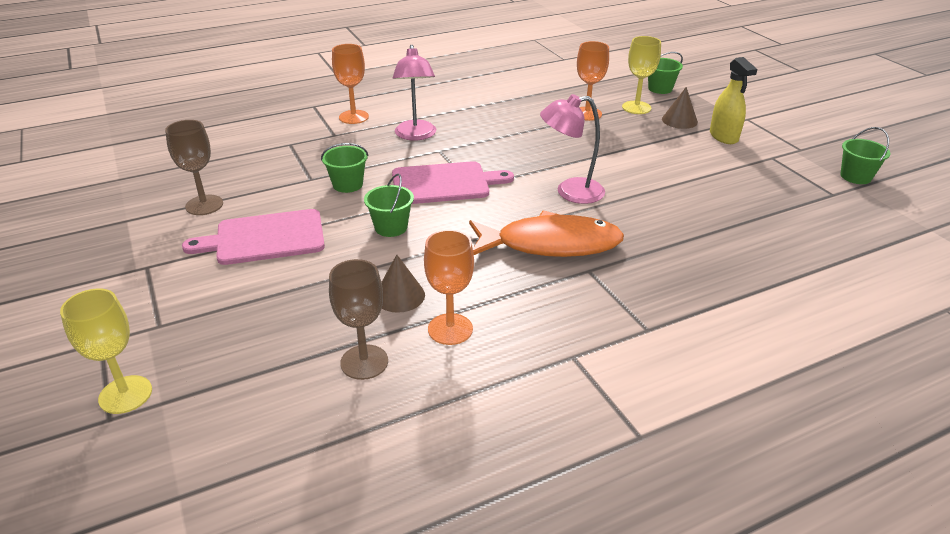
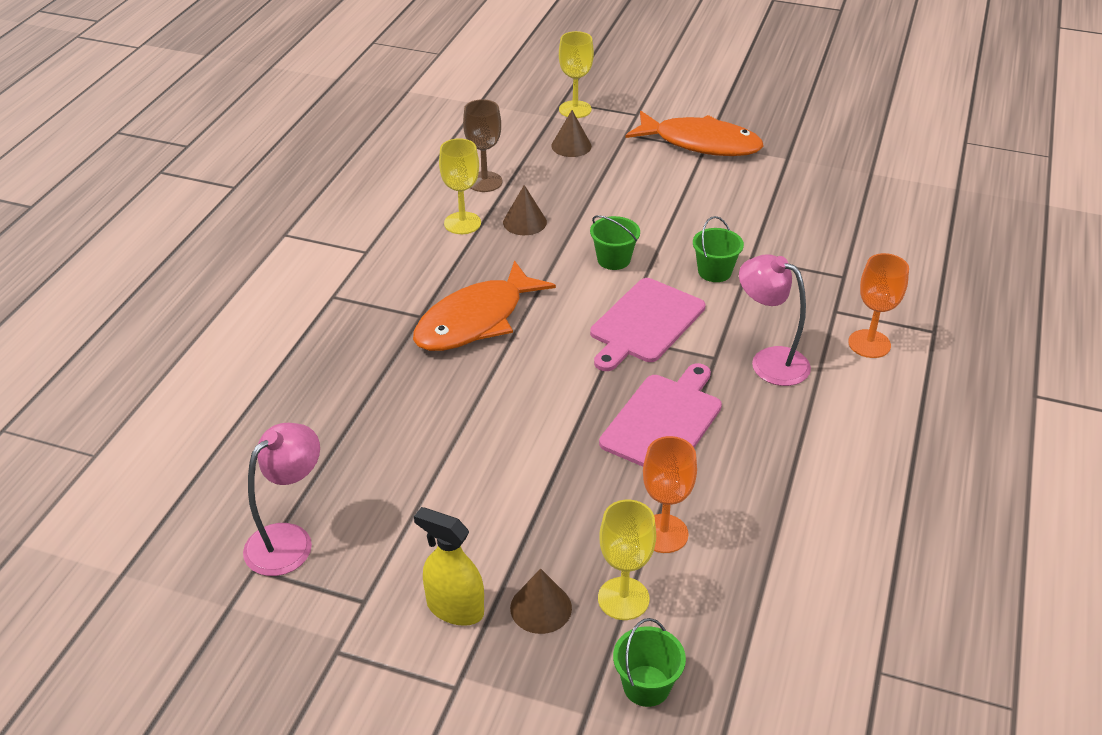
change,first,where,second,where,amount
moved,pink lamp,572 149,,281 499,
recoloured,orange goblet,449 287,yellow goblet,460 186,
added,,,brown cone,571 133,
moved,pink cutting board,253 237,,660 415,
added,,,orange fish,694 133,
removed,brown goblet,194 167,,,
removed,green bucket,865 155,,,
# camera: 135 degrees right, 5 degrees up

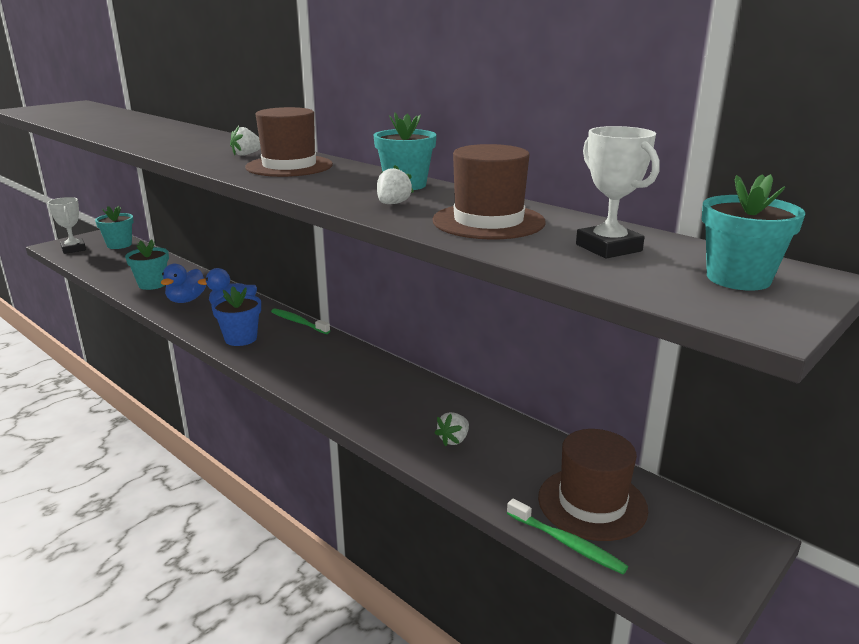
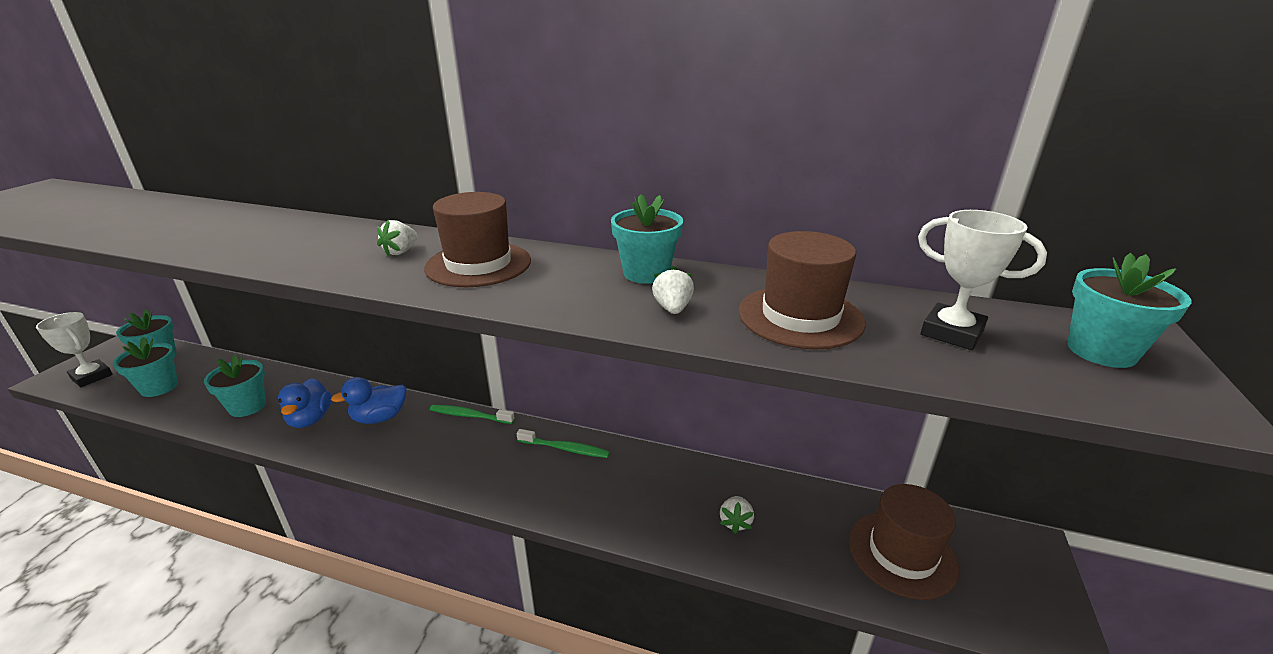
change,first,where,second,where,amount
added,,,turquoise flower pot,145 367,
moved,green toothbrush,567 536,,563 443,
removed,blue flower pot,236 316,,,
# camera: 25 degrees left, 5 degrees up

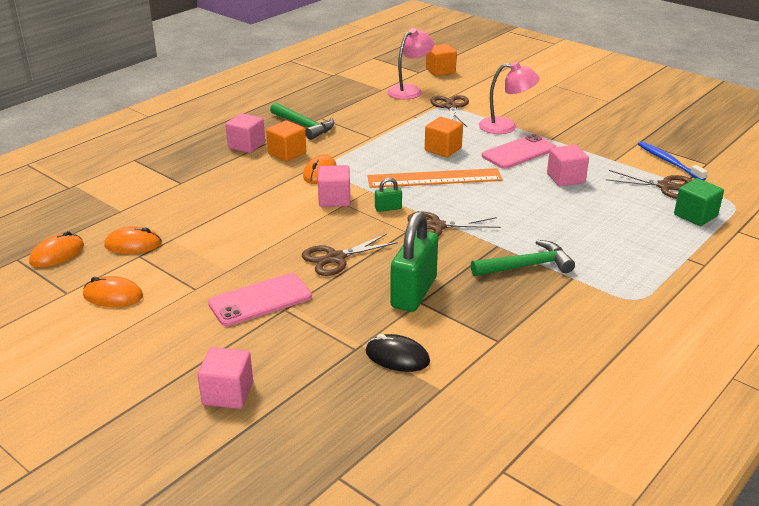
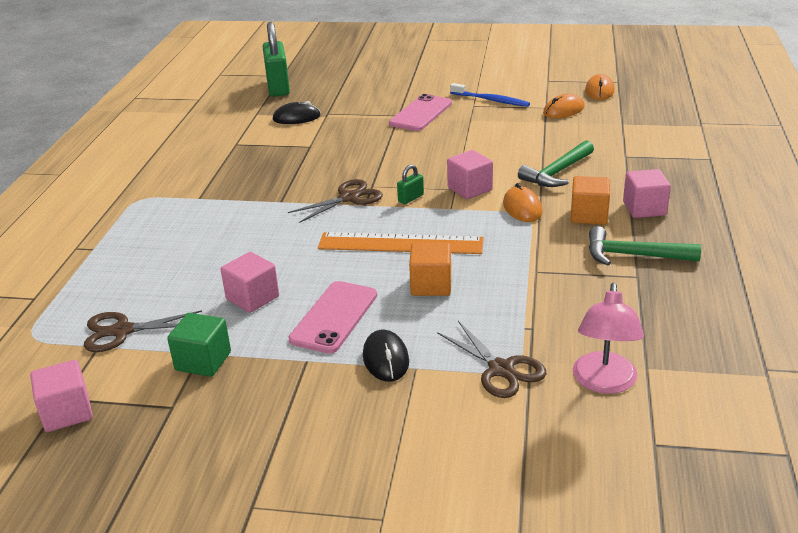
change,first,where,second,where,amount
moved,pink cube,225 378,,61 396,
moved,green cube,699 202,,199 345,
moved,green padlock,414 261,,276 59,
turned,orange ruler,435 178,,401 243,45 degrees clockwise
replaced,pink lamp,509 98,black mouse,386 356,
moved,blue toothbrush,672 160,,490 95,
moved,green hammer,523 258,,556 163,
removed,orange mouse,113 291,,,
removed,brown scissors,350 254,,,
removed,orange cube,441 60,,,
# camera: 150 degrees right, 0 degrees up

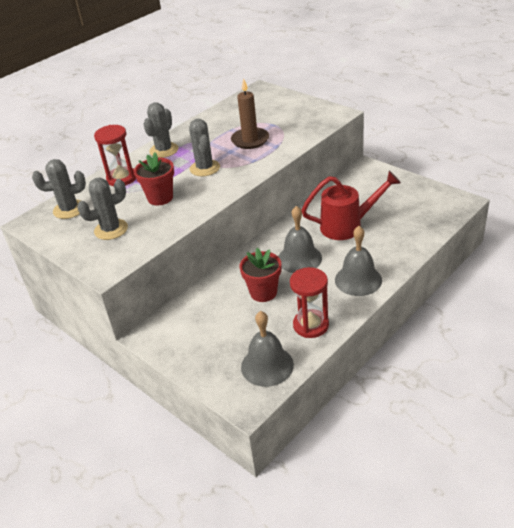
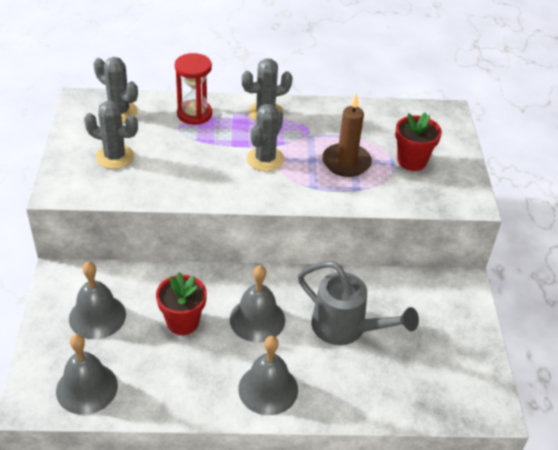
change,first,where,second,where,amount
added,,,grey bell,97 300,
recoloured,red watering can,351 205,grey watering can,358 303,
moved,red flower pot,154 178,,418 141,
removed,red hourglass,309 302,,,
# camera: 40 degrees right, 5 degrees up

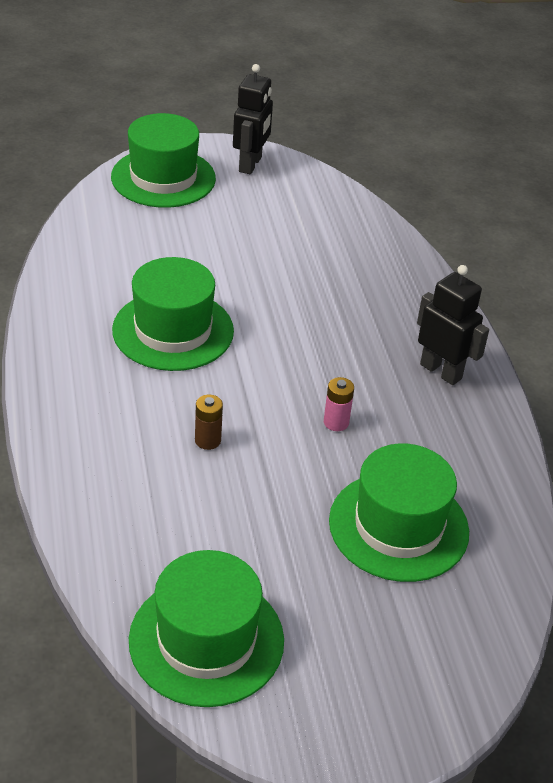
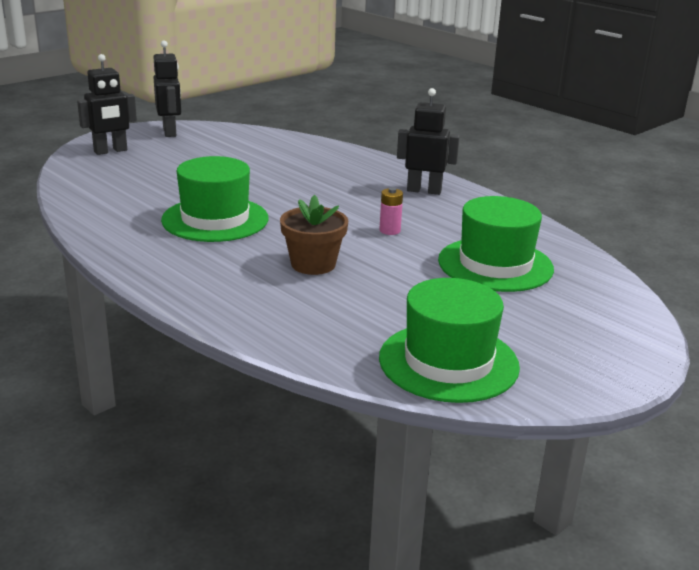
change,first,where,second,where,amount
replaced,green hat,163 160,black robot,107 104,
replaced,brown battery,209 422,brown flower pot,314 235,
# camera: 30 degrees left, 15 degrees down

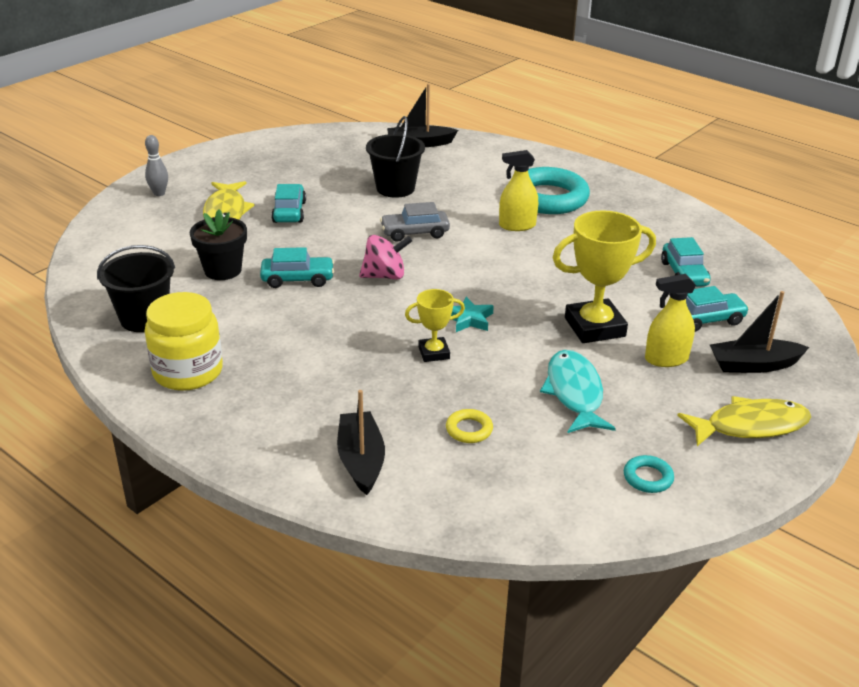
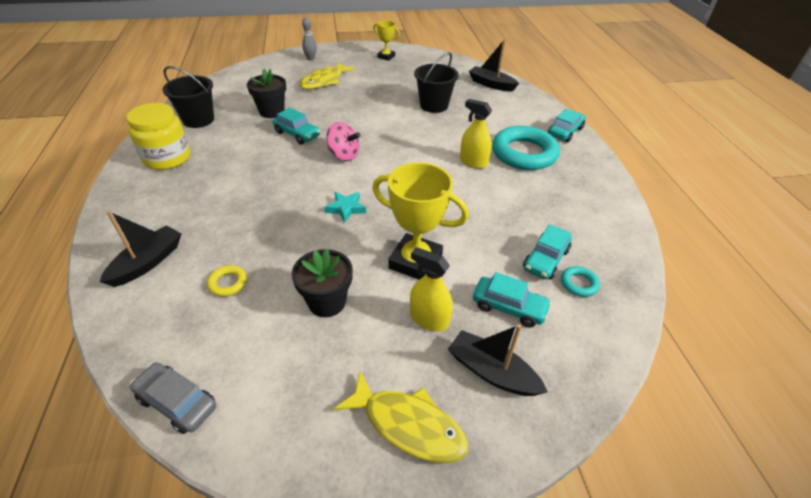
change,first,where,second,where,amount
moved,grey car,415 222,,173 398,
replaced,turquoise fish,578 391,black flower pot,322 283,
moved,yellow trophy,435 325,,386 40,
moved,turquoise car,288 203,,567 125,
moved,turquoise ring,649 474,,580 281,
# camera: 40 degrees right, 10 degrees up

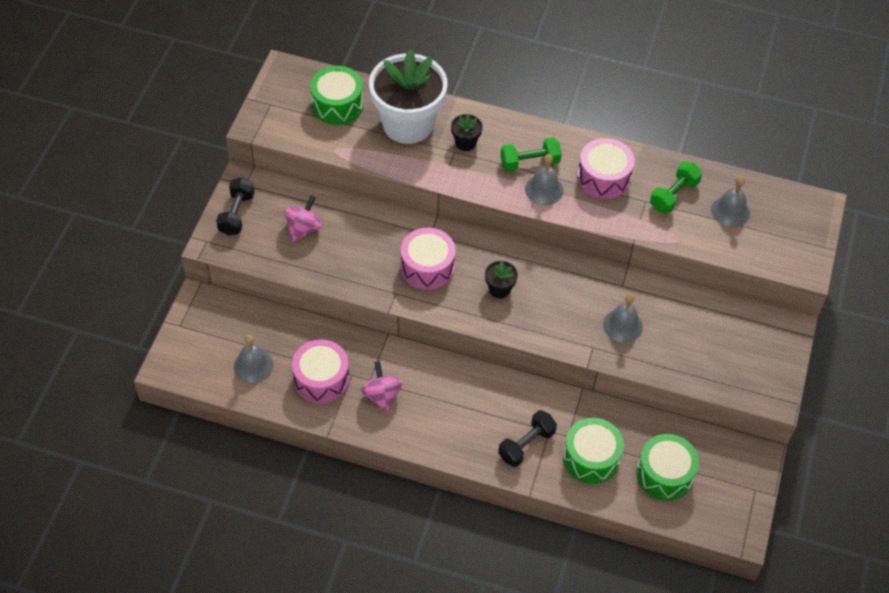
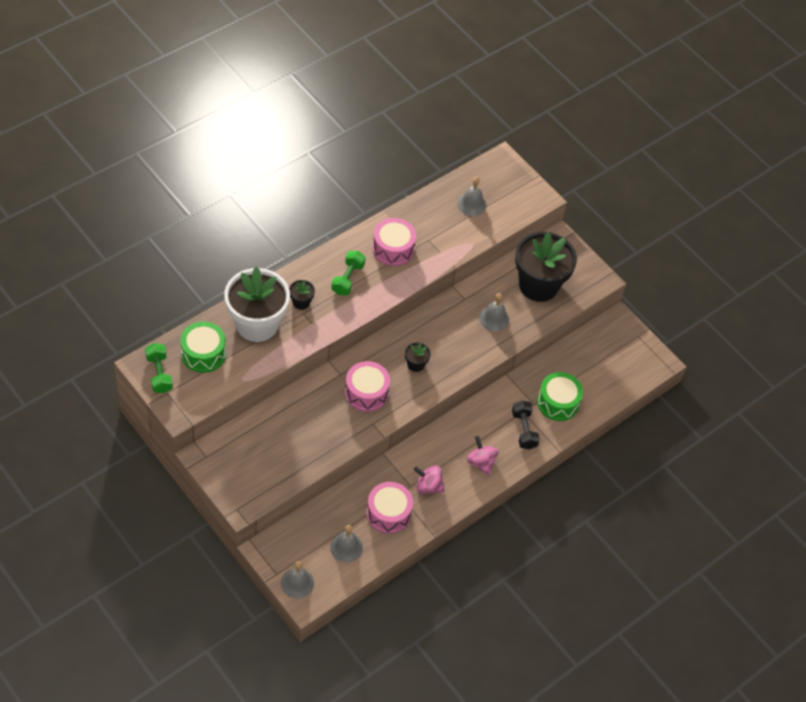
change,first,where,second,where,amount
moved,green dumbbell,676 187,,159 368,
moved,grey bell,544 179,,297 580,
moved,pink spinning top,303 218,,483 456,
added,,,black flower pot,546 267,
removed,black dumbbell,235 206,,,
removed,green drum,667 467,,,
# camera: 60 degrees left, 0 degrees up

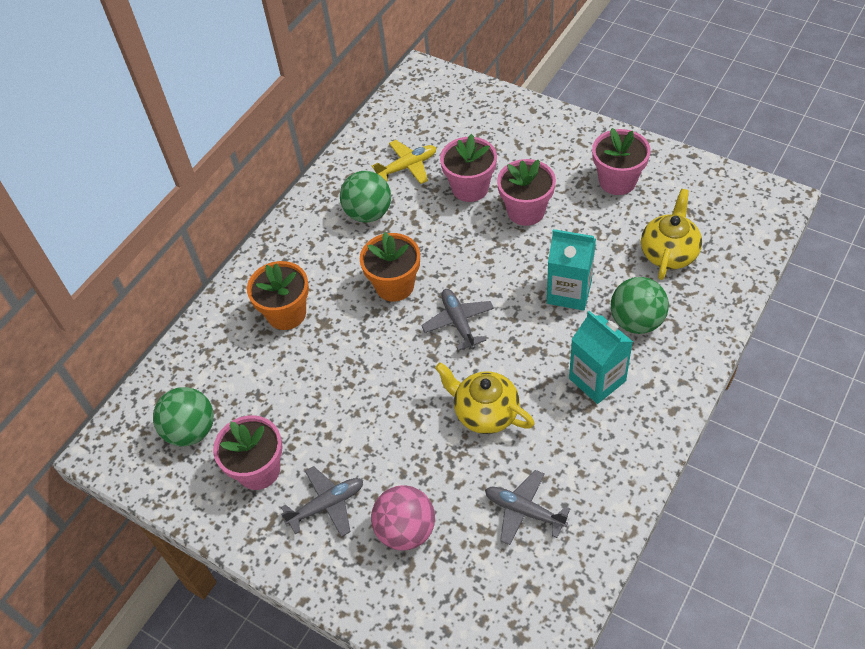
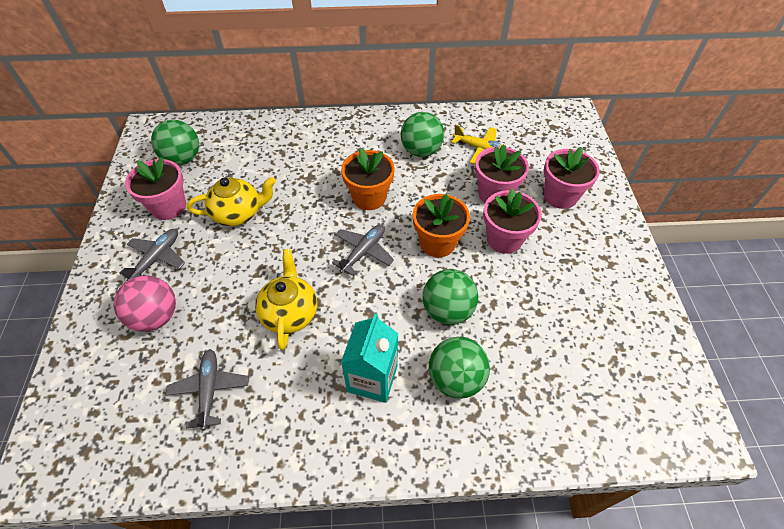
change,first,where,second,where,amount
turned,grey plane,322 501,,152 255,90 degrees counterclockwise
moved,yellow teapot,671 234,,231 201,
moved,orange flower pot,278 295,,441 225,
replaced,turquoise carton,571 270,green ball,450 297,
moved,pink flower pot,621 161,,572 178,
# camera: 50 degrees right, 0 degrees up

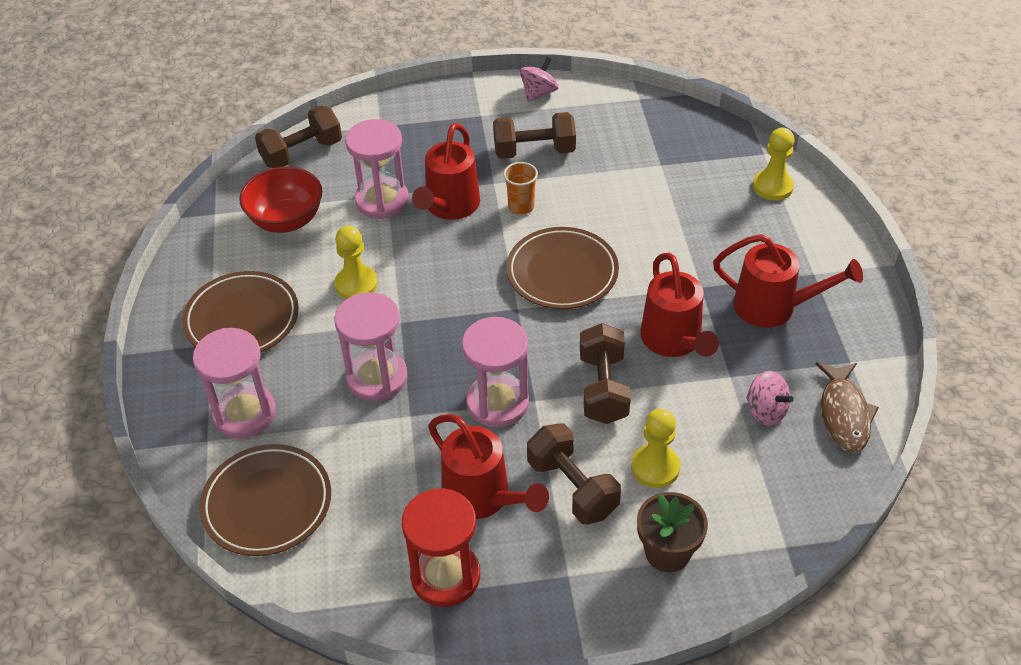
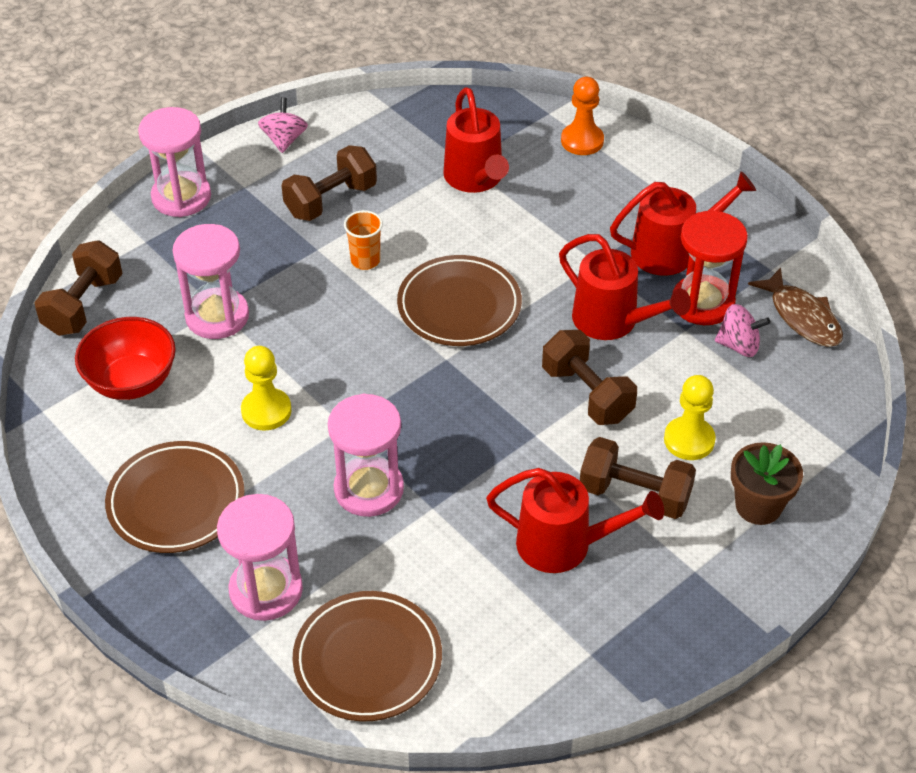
change,first,where,second,where,amount
moved,pink hourglass,495 372,,174 162,
moved,red watering can,446 171,,476 140,
recoloured,yellow pawn,773 164,orange pawn,582 116,
moved,red hourglass,441 547,,710 268,
# camera: 35 degrees left, 0 degrees up

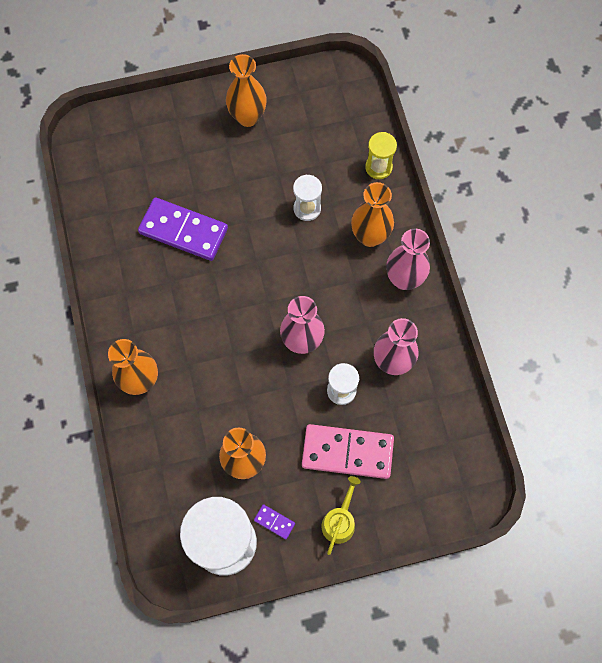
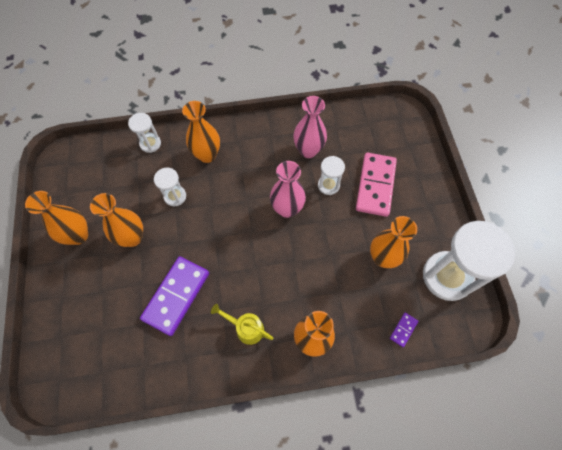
change,first,where,second,where,amount
added,,,orange vase,116 220,
recoloured,yellow hourglass,381 155,white hourglass,144 133,
moved,yellow watering can,341 515,,242 324,
moved,purple domino,274 521,,404 330,
removed,pink vase,408 259,,,
# camera: 85 degrees left, 5 degrees down

